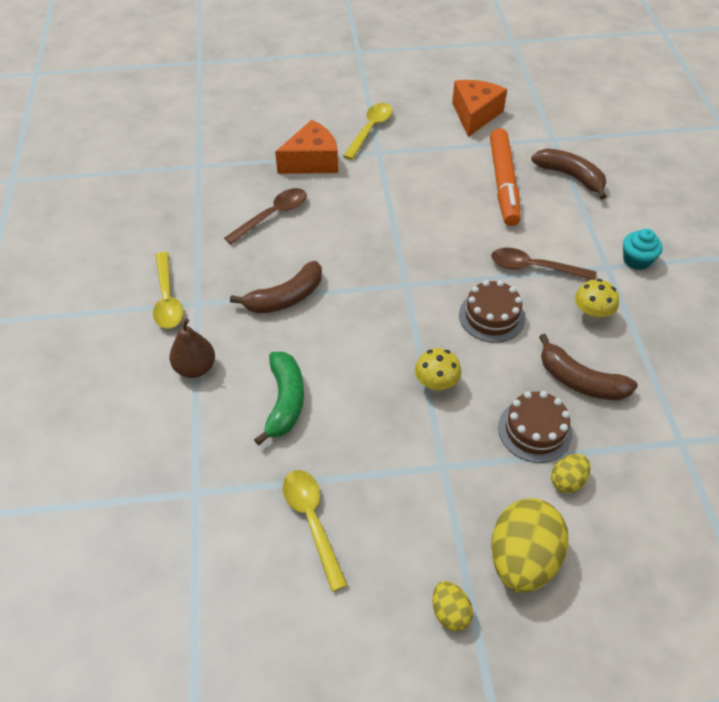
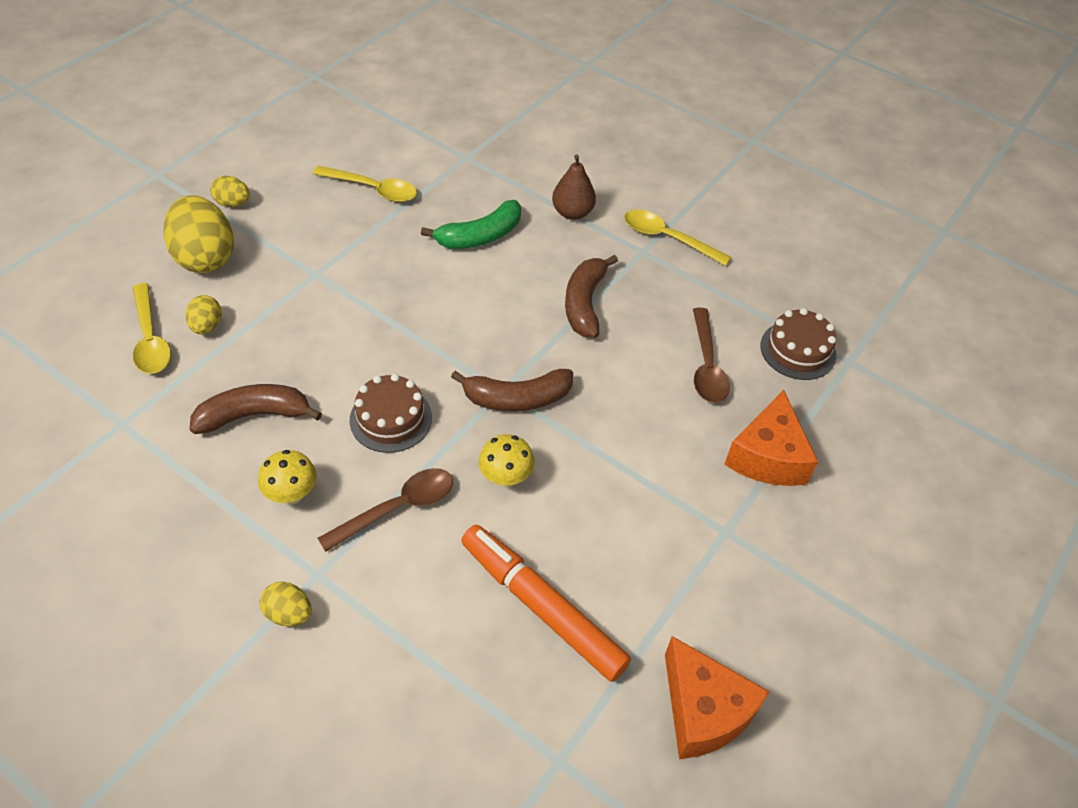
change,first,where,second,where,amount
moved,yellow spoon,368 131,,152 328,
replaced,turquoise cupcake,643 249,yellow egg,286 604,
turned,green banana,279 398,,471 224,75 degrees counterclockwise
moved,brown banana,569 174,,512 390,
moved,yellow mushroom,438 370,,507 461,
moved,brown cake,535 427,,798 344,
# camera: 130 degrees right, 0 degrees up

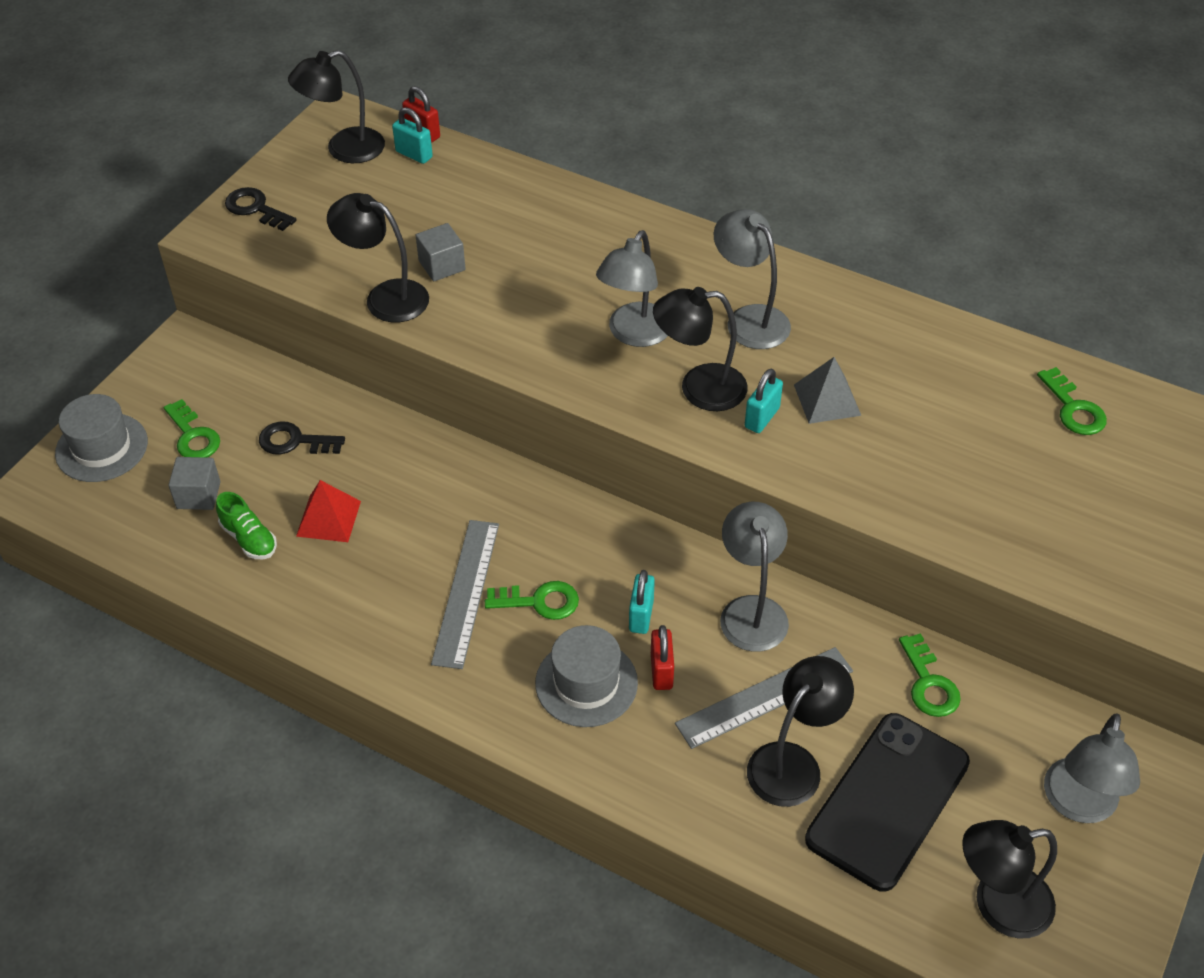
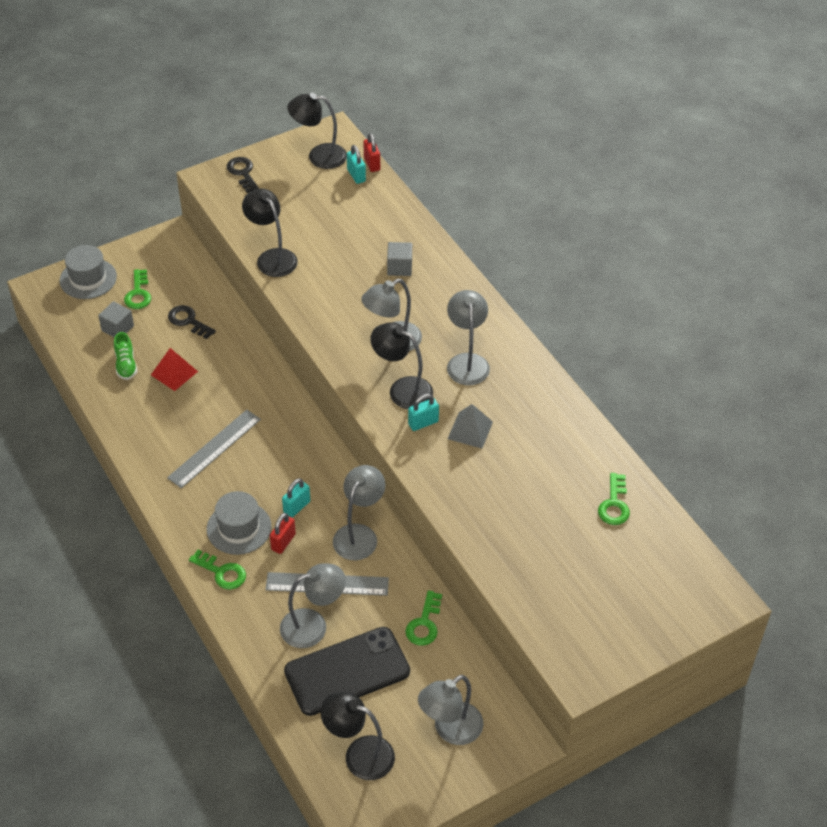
change,first,where,second,where,amount
moved,green key,532 600,,217 570,
recoloured,black lamp,800 731,grey lamp,313 605,
moved,grey cube,440 252,,399 259,
# camera: 30 degrees right, 0 degrees up

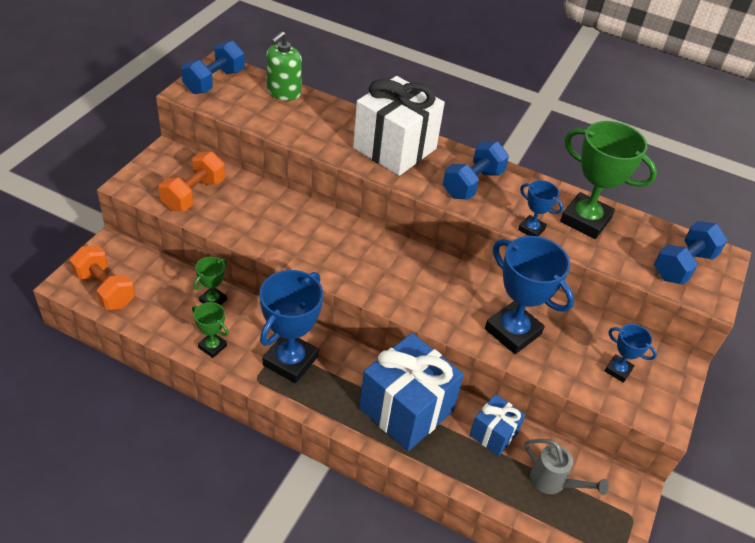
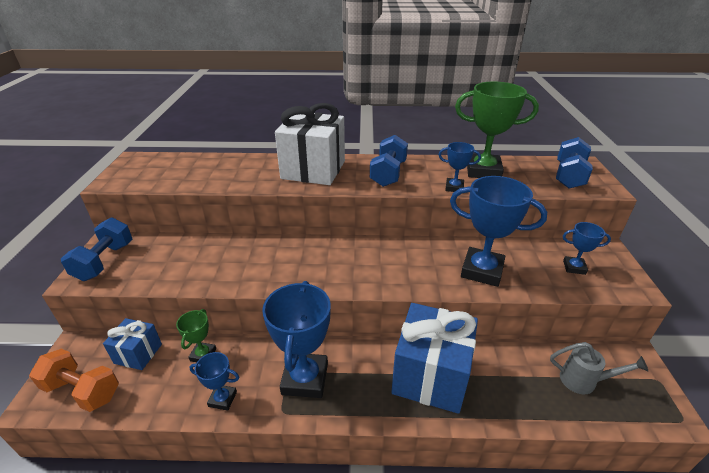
change,first,where,second,where,amount
moved,blue dumbbell,213 67,,96 249,
moved,blue gift,497 425,,132 344,
recoloured,green trophy,210 330,blue trophy,214 381,
removed,orange dumbbell,192 181,,,
removed,green soap dispenser,284 66,,,
# camera: 20 degrees left, 10 degrees down

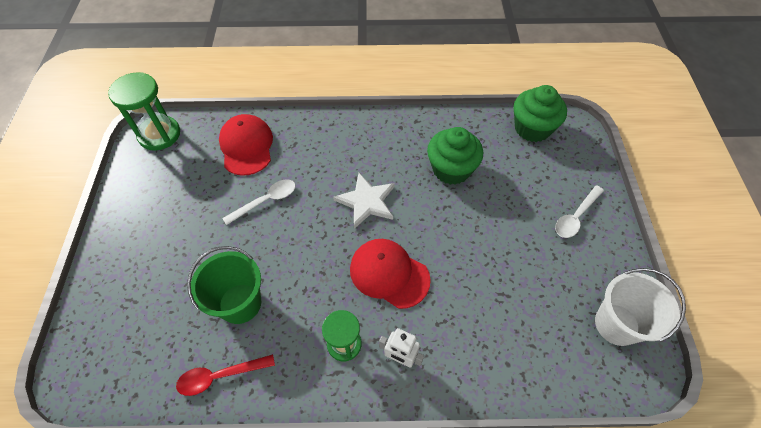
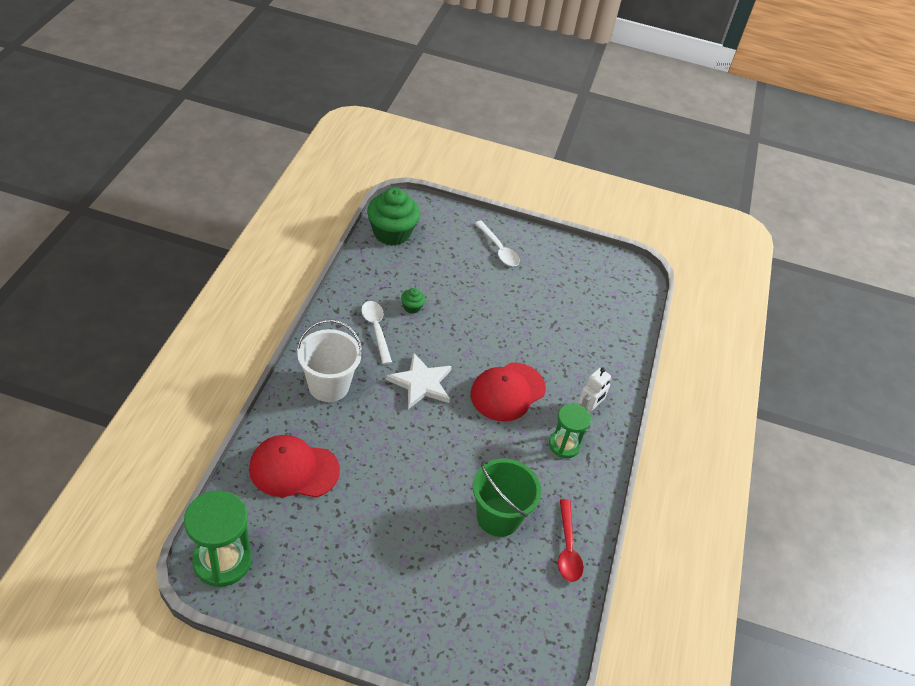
change,first,where,second,where,amount
moved,white bucket,640 307,,329 361,
moved,white spoon,259 202,,376 332,
resized,green cupcake,455 156,,413 301,x0.43
# camera: 80 degrees left, 10 degrees down

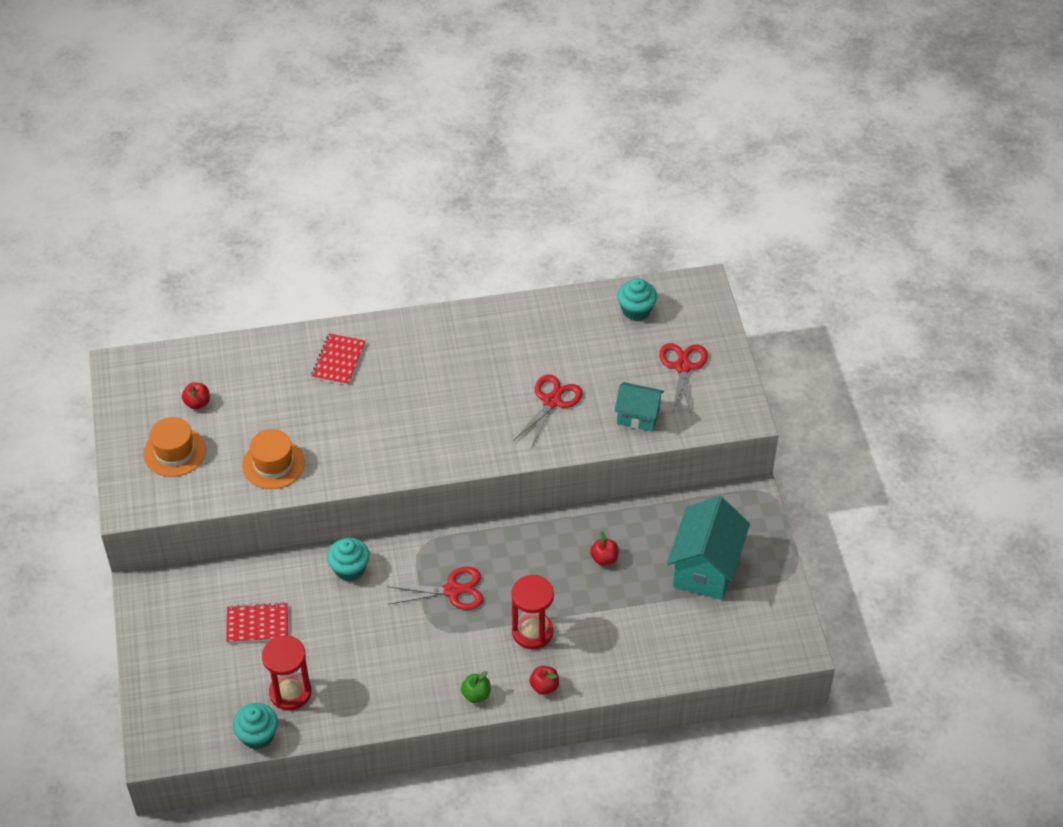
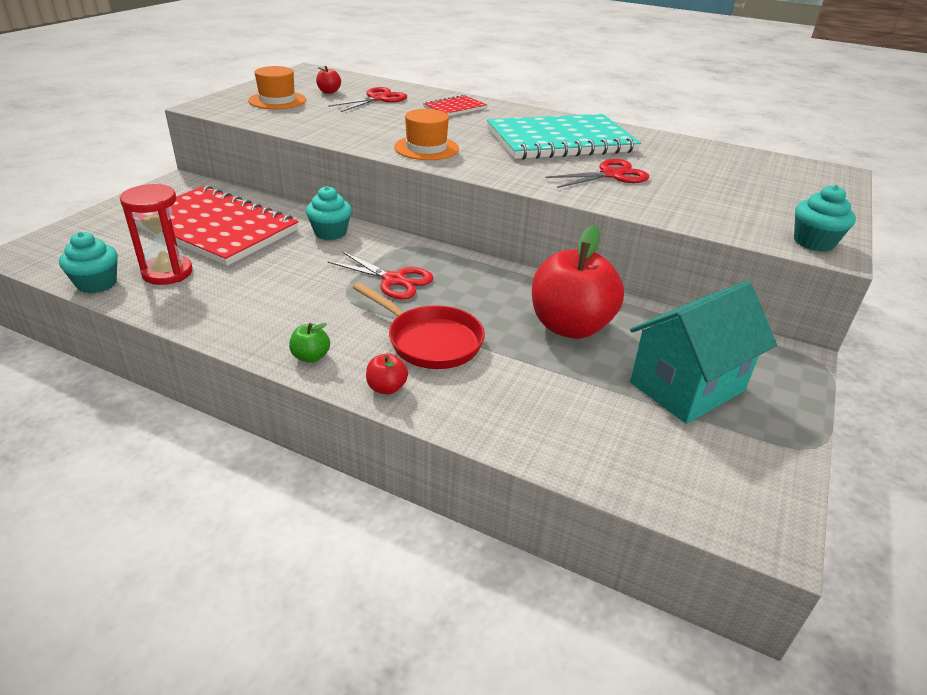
change,first,where,second,where,amount
resized,red notebook,257 622,,217 225,x2.20
moved,red scissors,683 379,,367 99,
replaced,red hourglass,532 612,red pan,419 325,
moved,orange hat,273 459,,426 134,
added,,,turquoise notebook,564 137,
resized,red apple,604 548,,578 282,x2.47
moved,turquoise cupcake,637 299,,825 218,
removed,turquoise house,639 407,,,
# camera: 35 degrees right, 15 degrees down

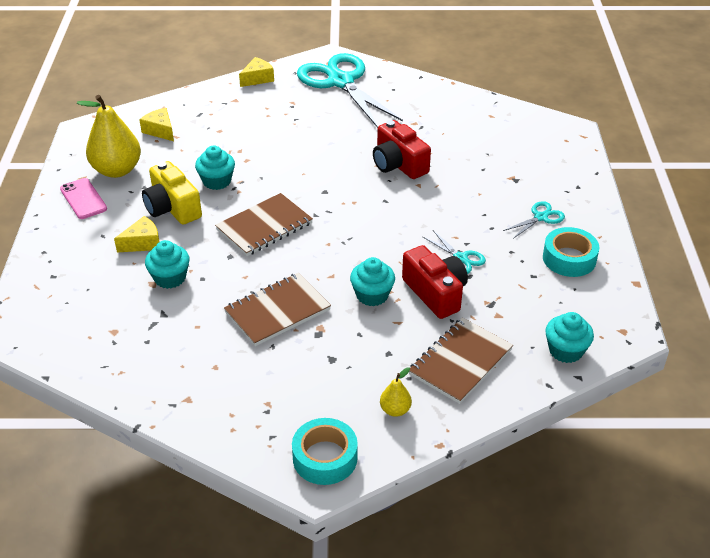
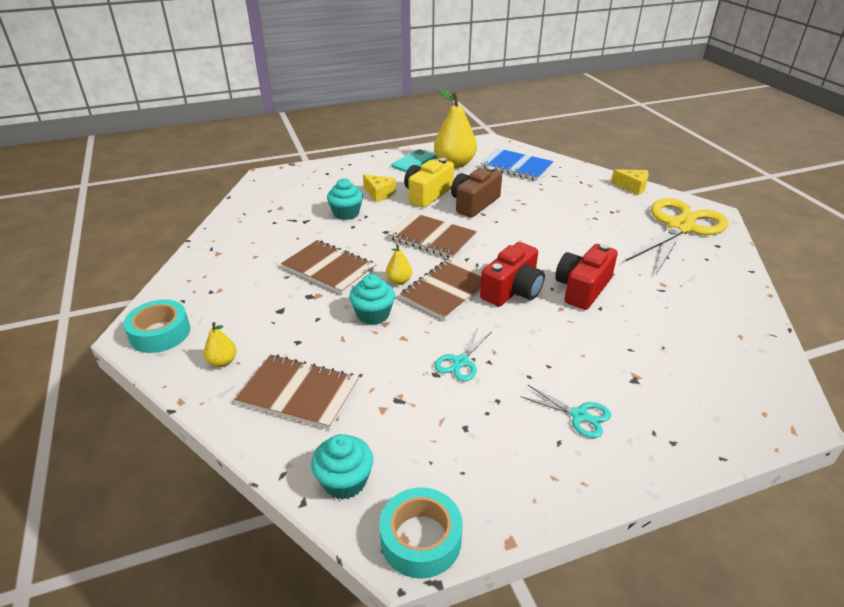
change,first,where,second,where,amount
moved,turquoise tape,571 252,,421 533,
added,,,yellow pear,399 264,
recoloured,pink phone,83 198,turquoise phone,413 160,
added,,,brown notebook,441 288,
replaced,turquoise cupcake,215 168,brown camera,476 191,
moved,red camera,435 282,,512 274,
replaced,yellow cheese,156 124,blue notebook,517 164,
recoloured,turquoise scissors,350 90,yellow scissors,677 236,
# camera: 70 degrees right, 5 degrees down

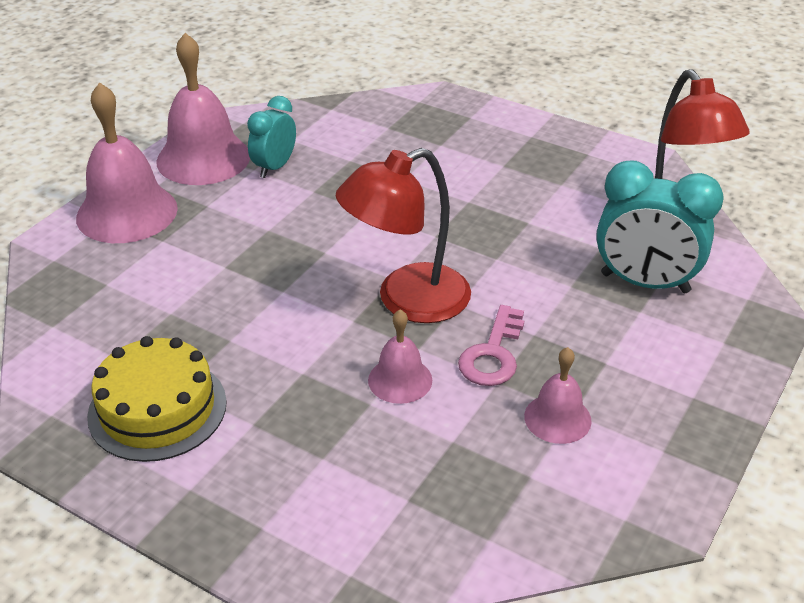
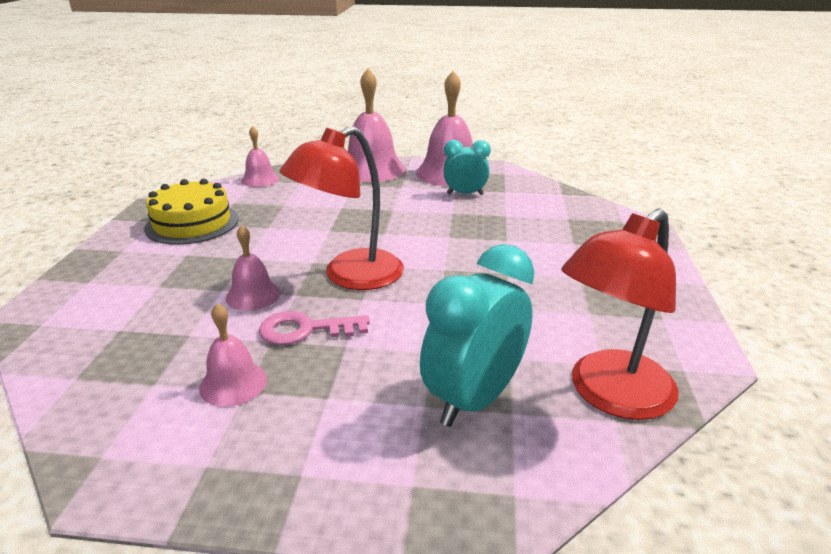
change,first,where,second,where,amount
added,,,pink bell,260 156,
turned,red lamp,403 235,,341 208,75 degrees counterclockwise
turned,turquoise clock,659 227,,477 335,45 degrees clockwise
# camera: 65 degrees right, 10 degrees down

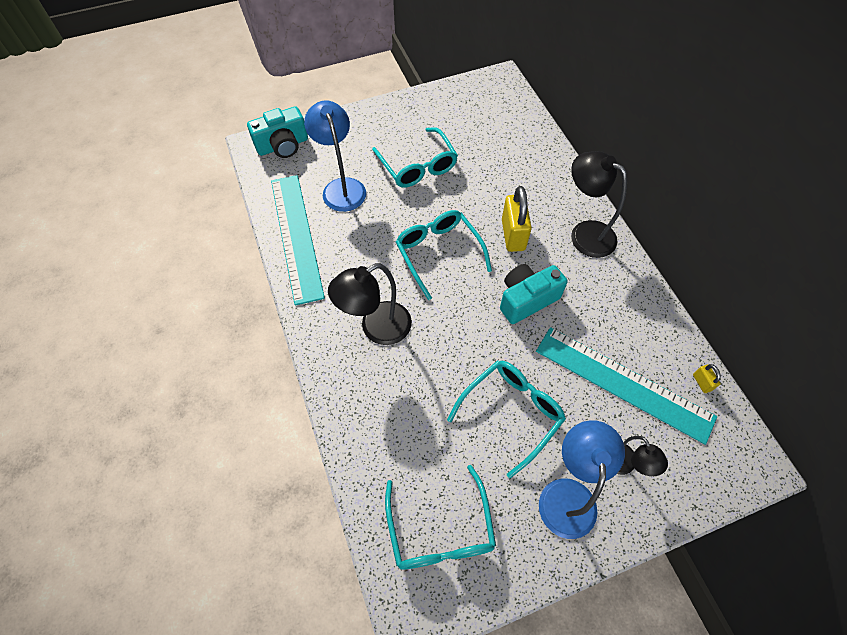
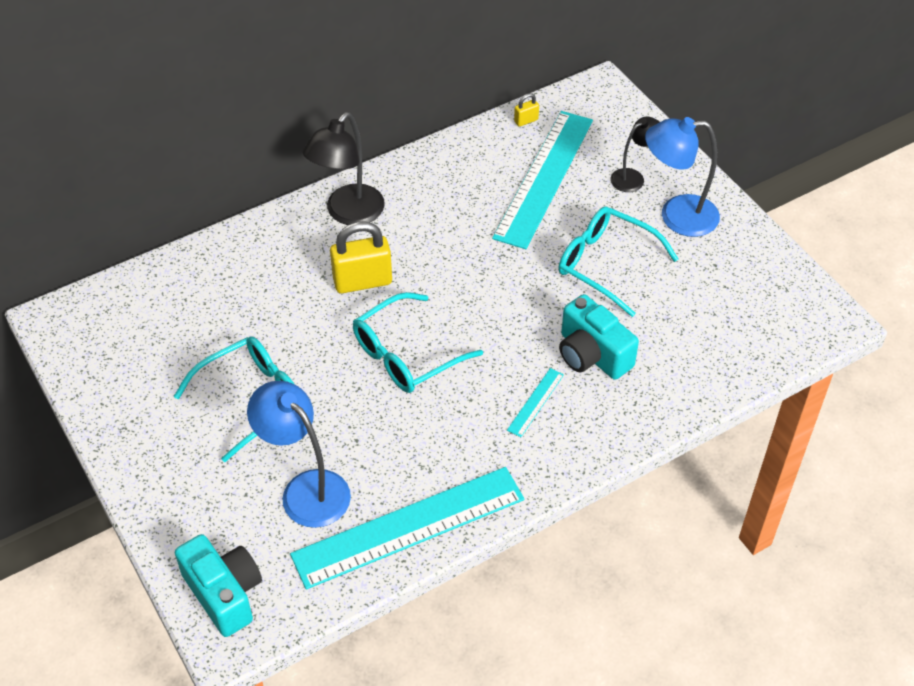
change,first,where,second,where,amount
turned,blue lamp,335 156,,299 454,75 degrees clockwise
replaced,black lamp,370 304,turquoise ruler,535 402,
moved,turquoise camera,534 294,,599 337,
removed,turquoise glasses,440 517,,,
# camera: 100 degrees left, 10 degrees down

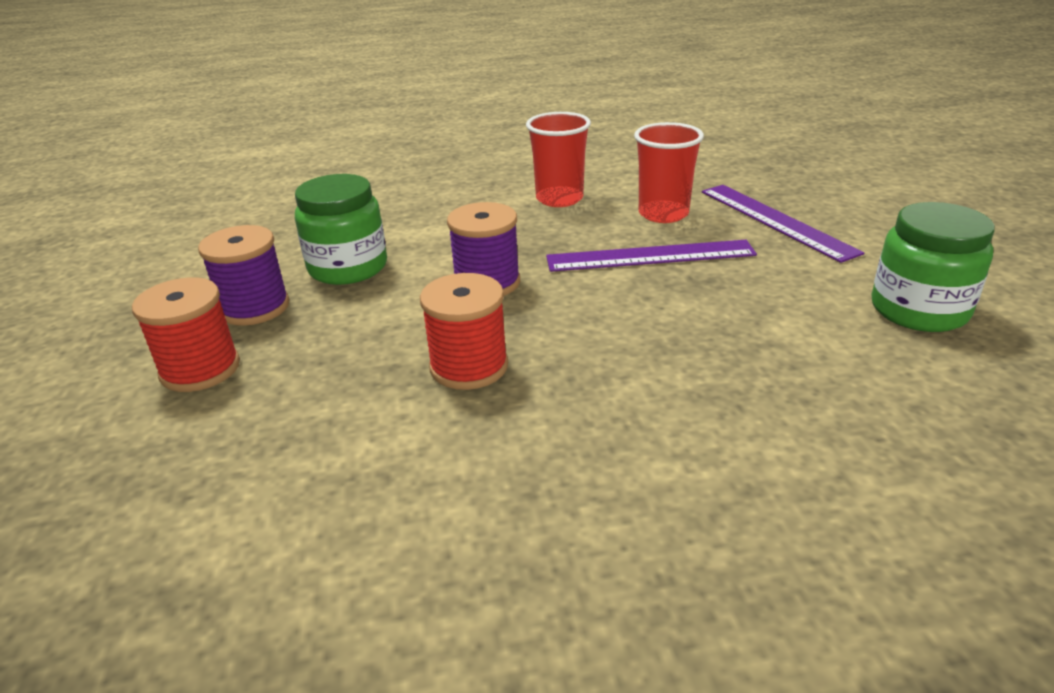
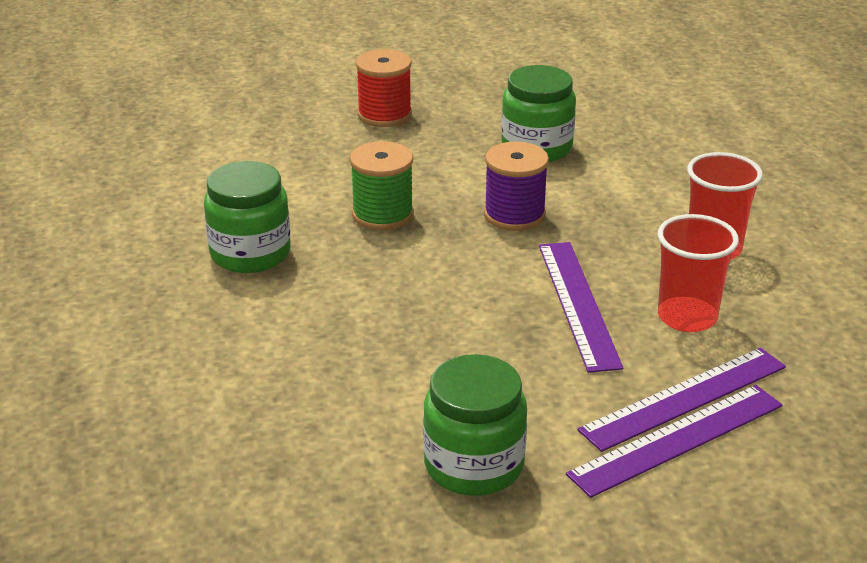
change,first,where,second,where,amount
added,,,green jar,247 217,
recoloured,red spool,464 331,green spool,382 186,
added,,,purple ruler,674 441,
removed,purple spool,244 275,,,
# camera: 85 degrees right, 0 degrees up

